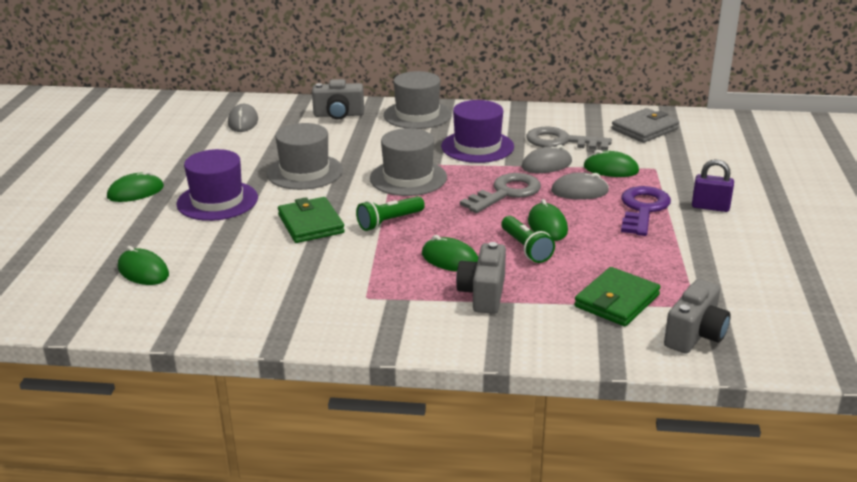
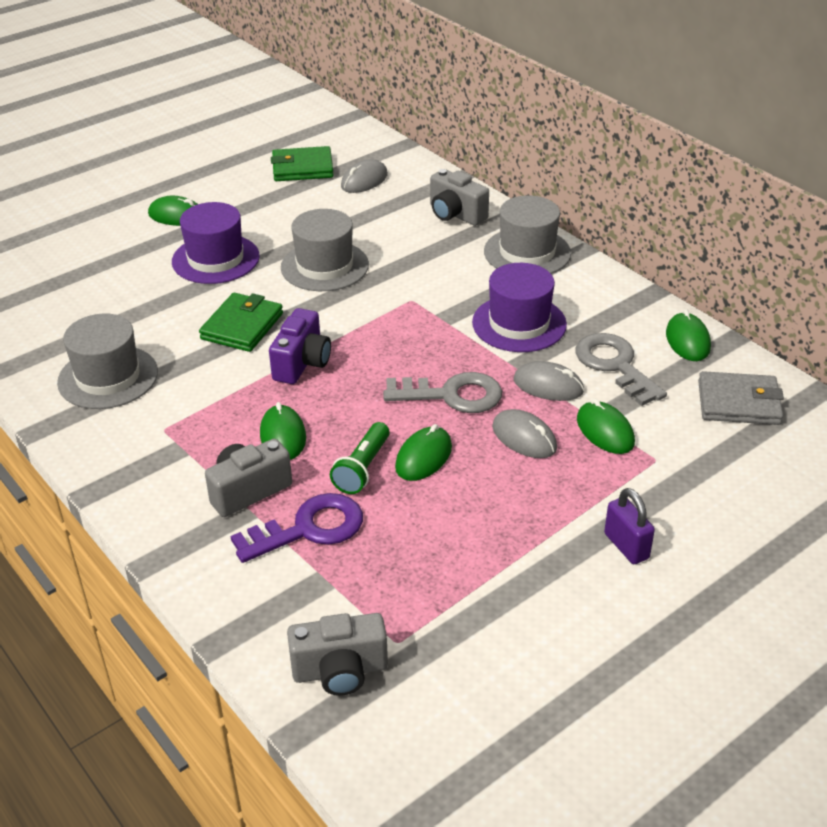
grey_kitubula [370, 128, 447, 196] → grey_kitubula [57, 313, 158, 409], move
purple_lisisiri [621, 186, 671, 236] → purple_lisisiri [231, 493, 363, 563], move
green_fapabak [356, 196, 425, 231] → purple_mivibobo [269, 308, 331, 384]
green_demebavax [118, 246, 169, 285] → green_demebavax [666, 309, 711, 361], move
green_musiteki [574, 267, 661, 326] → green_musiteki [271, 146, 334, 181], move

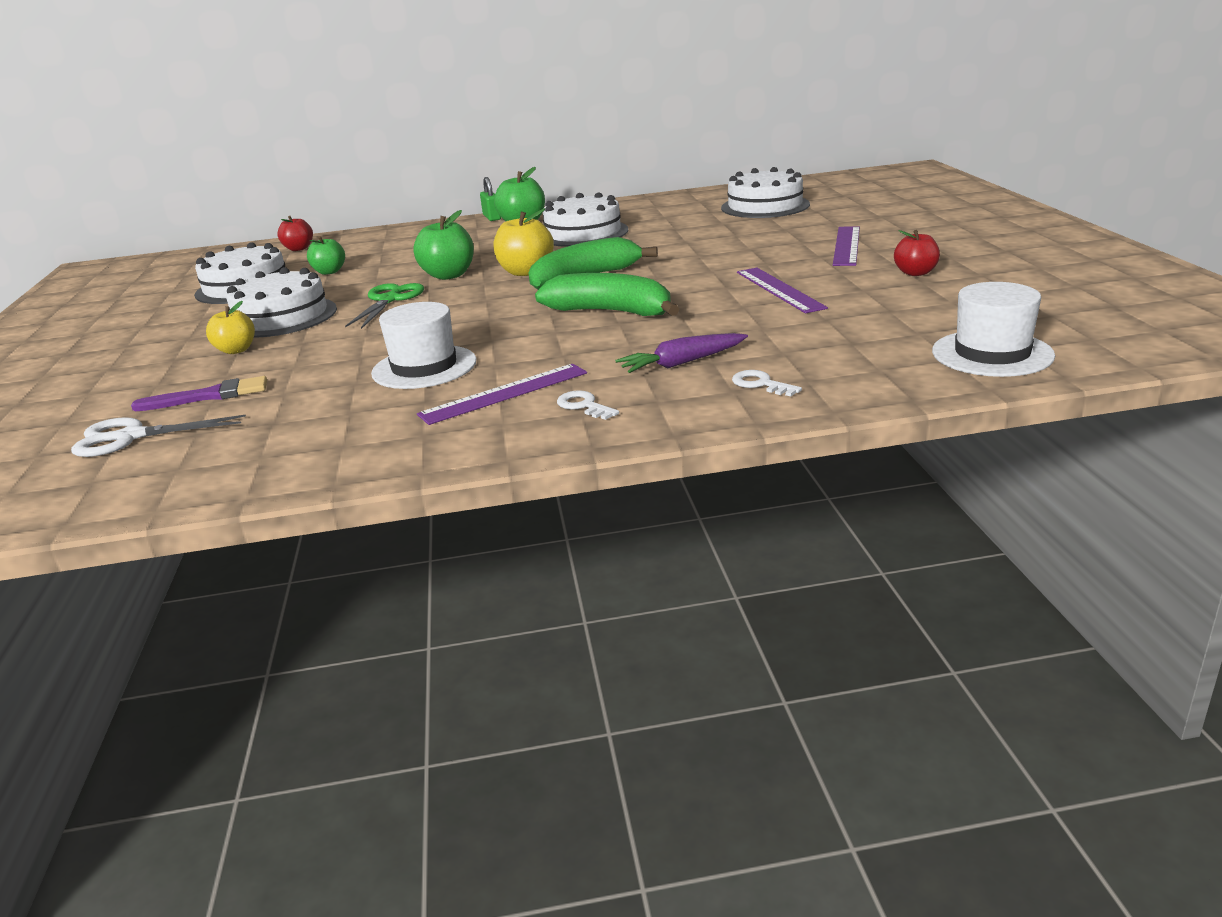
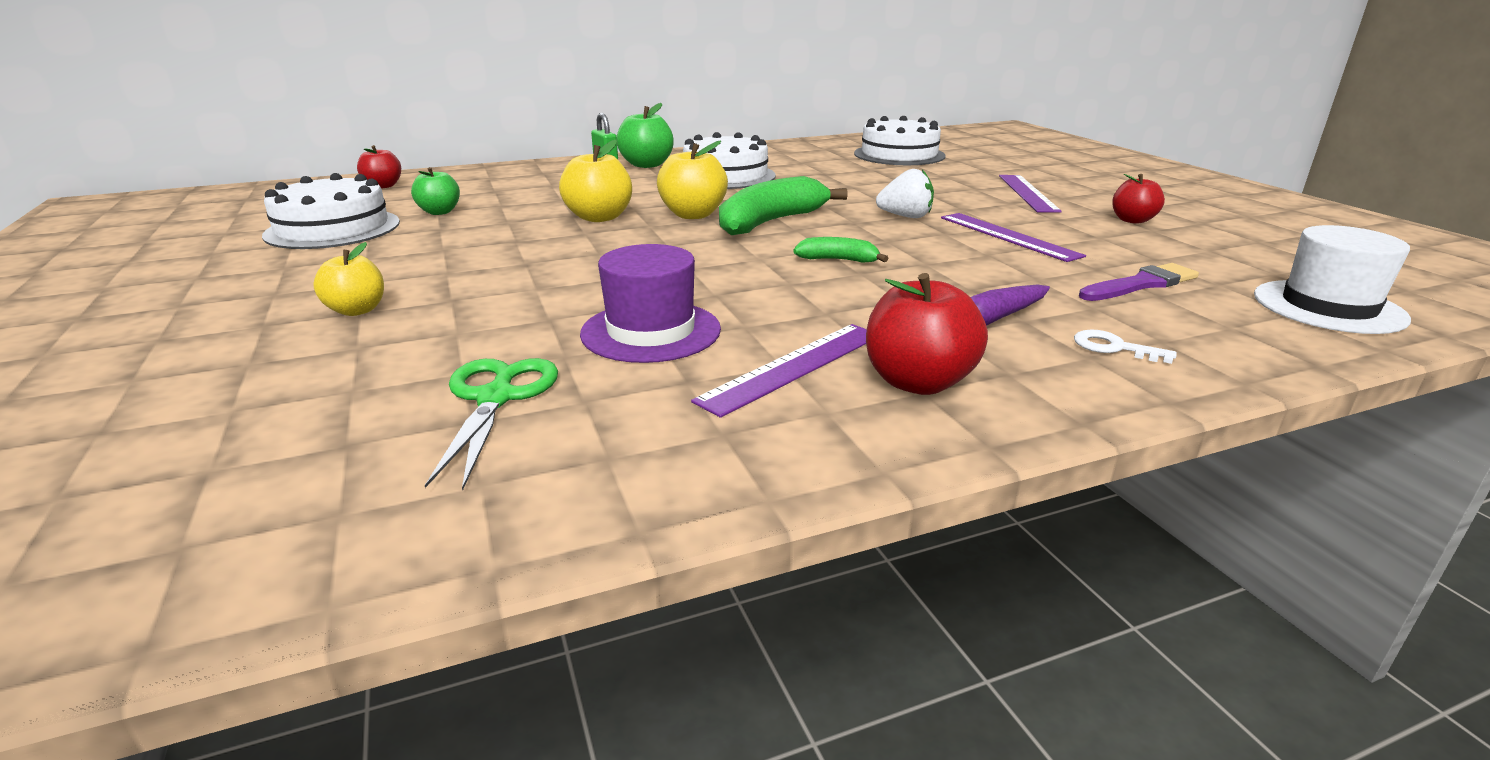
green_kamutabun [413, 210, 474, 280] → yellow_kamutabun [559, 140, 632, 222]
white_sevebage [226, 267, 337, 338] → -
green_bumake [535, 273, 679, 316] → green_bumake [793, 237, 888, 263], x0.50
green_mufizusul [345, 283, 424, 329] → green_mufizusul [425, 358, 558, 491], move
white_kitubula [371, 302, 476, 389] → purple_kitubula [580, 244, 721, 363]
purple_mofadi [131, 376, 267, 411] → purple_mofadi [1079, 263, 1199, 301], move
white_lisisiri [557, 390, 619, 420] → red_kamutabun [866, 273, 988, 395]
white_mufizusul [71, 414, 246, 457] → -
- → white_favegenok [876, 169, 934, 218]

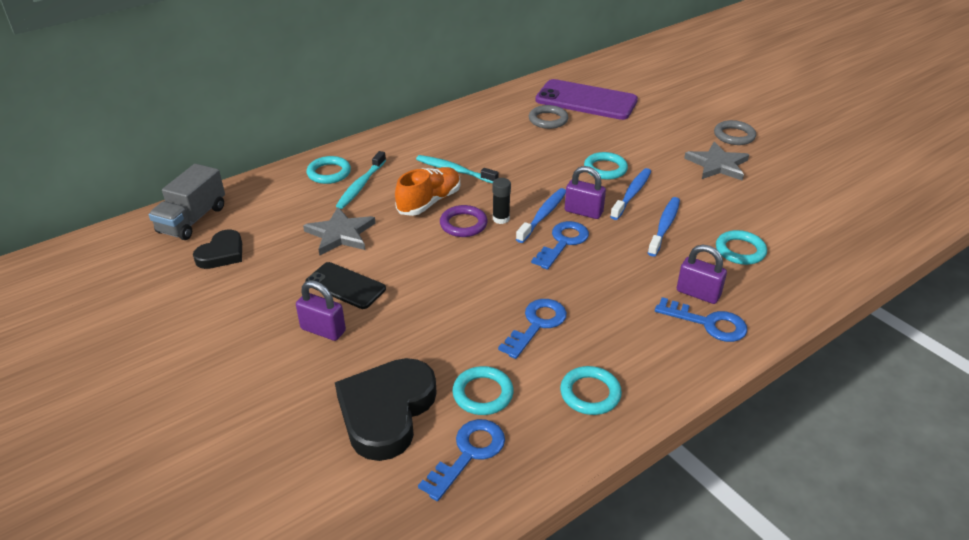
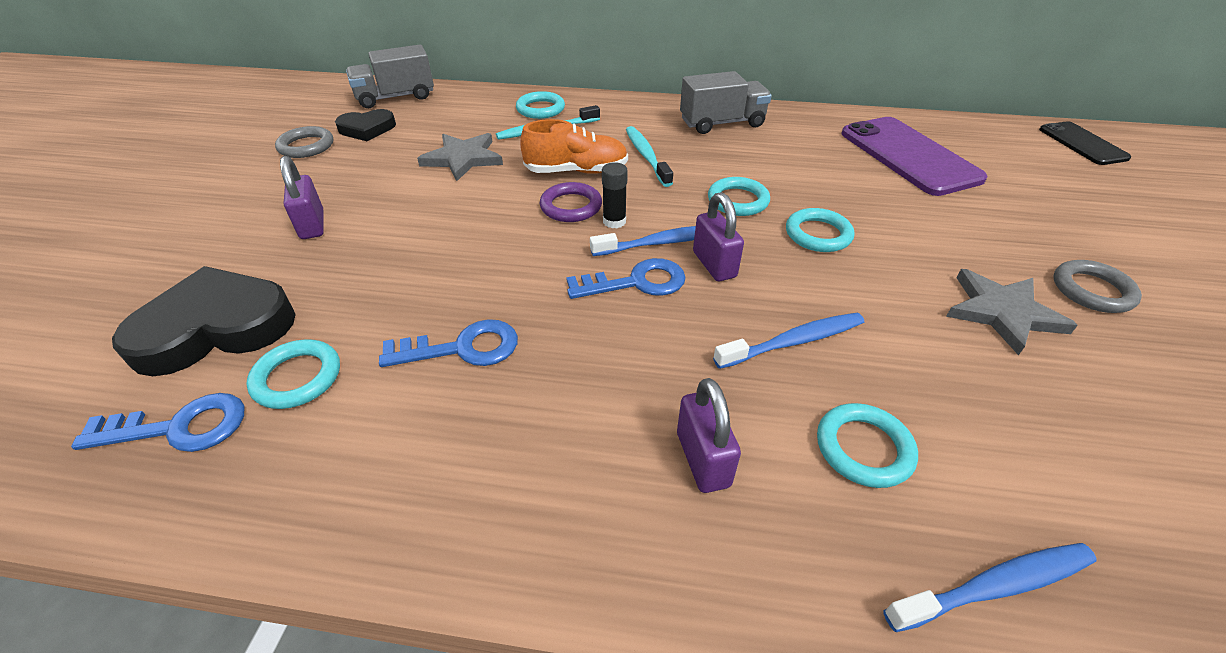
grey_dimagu [529, 105, 569, 129] → grey_dimagu [275, 126, 333, 158], move
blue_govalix [610, 168, 651, 220] → blue_govalix [883, 543, 1097, 632], move
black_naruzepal [305, 262, 386, 309] → black_naruzepal [1039, 121, 1131, 165], move
blue_lisisiri [655, 297, 747, 342] → -
turquoise_dimagu [560, 366, 622, 415] → turquoise_dimagu [708, 177, 770, 216], move
- → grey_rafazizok [680, 71, 772, 134]

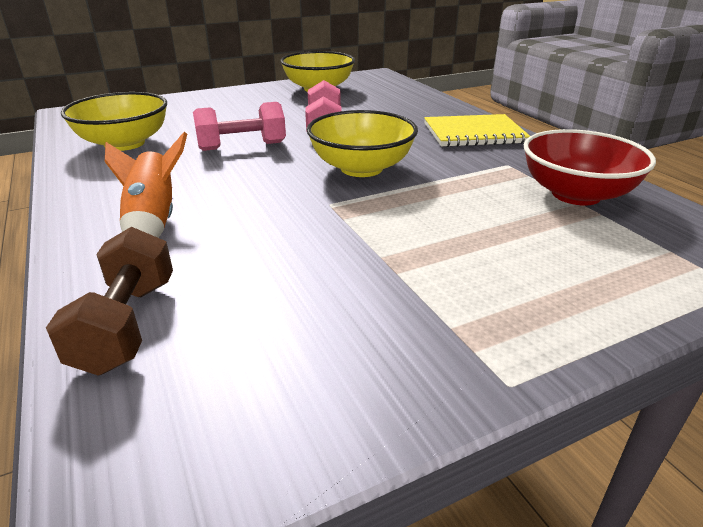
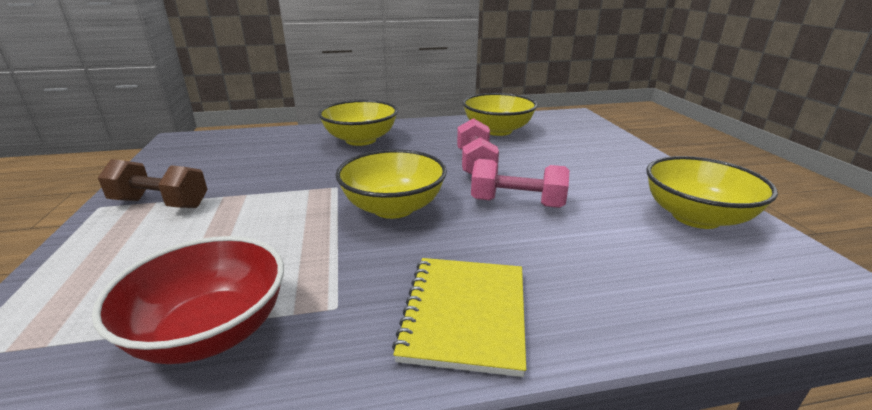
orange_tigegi [105, 132, 187, 238] → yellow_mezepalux [318, 100, 398, 146]
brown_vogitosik [46, 227, 173, 376] → brown_vogitosik [98, 159, 207, 208], move

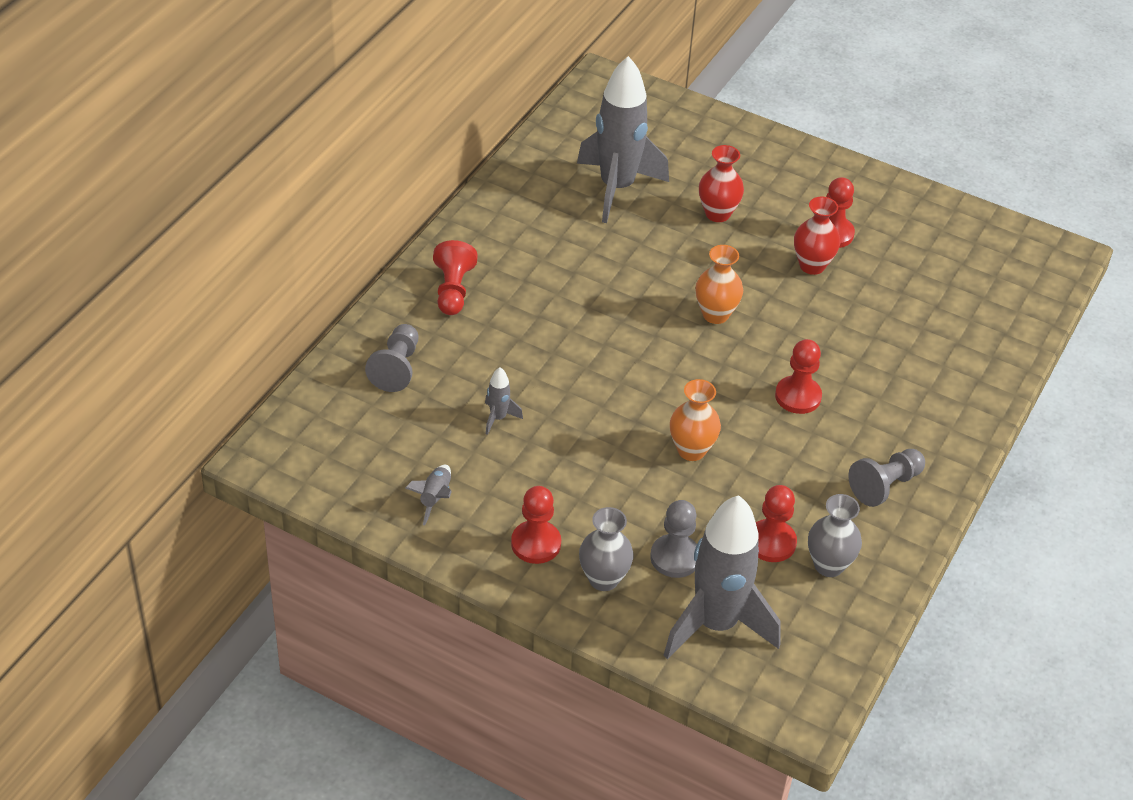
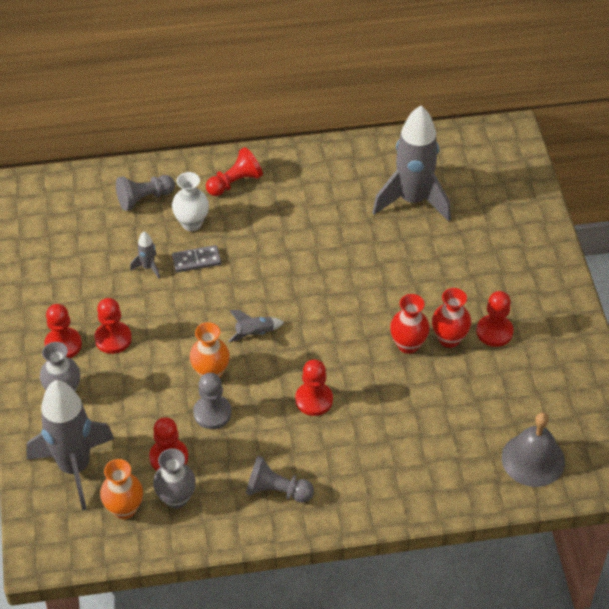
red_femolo [699, 145, 744, 222] → red_femolo [390, 294, 430, 354], move
orange_femolo [696, 245, 743, 324] → orange_femolo [100, 459, 143, 519], move
grey_tigegi [405, 465, 452, 525] → grey_tigegi [228, 310, 284, 342], move
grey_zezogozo [650, 500, 697, 578] → grey_zezogozo [193, 373, 232, 429], move
- → white_femolo [172, 172, 209, 231]
- → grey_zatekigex [172, 245, 221, 273]
- → red_zezogozo [95, 298, 132, 354]
- → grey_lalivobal [502, 413, 565, 487]

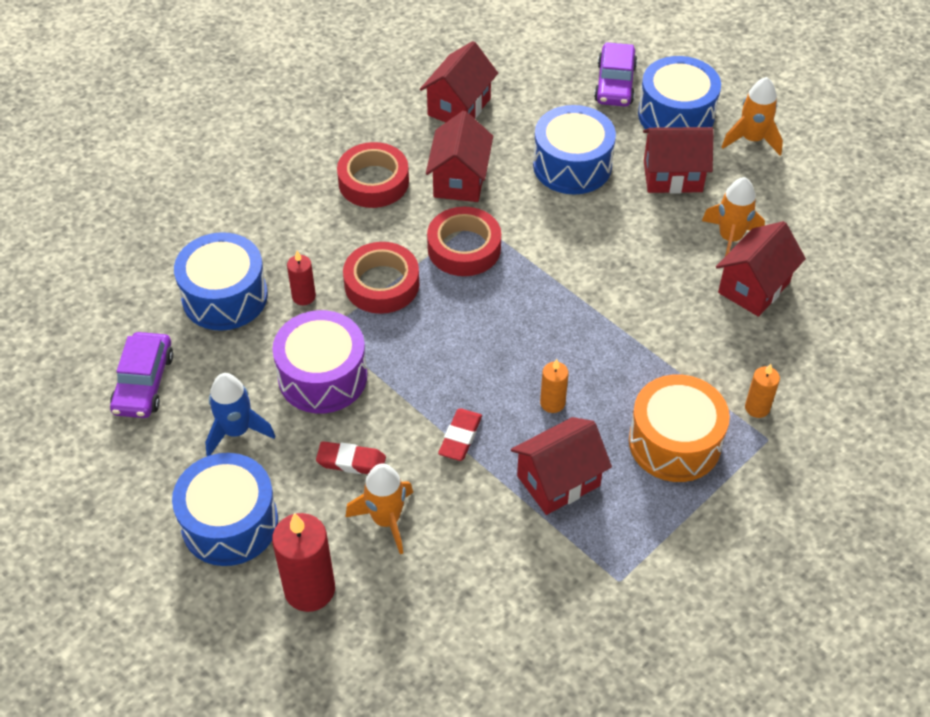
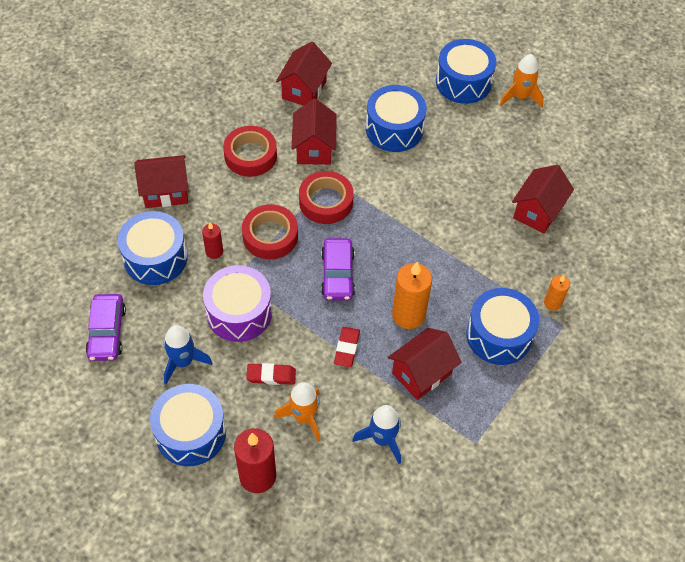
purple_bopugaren [594, 42, 637, 107] → purple_bopugaren [321, 238, 355, 301], move
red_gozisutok [643, 127, 714, 193] → red_gozisutok [134, 155, 188, 208], move
orange_tigegi [702, 177, 765, 256] → -
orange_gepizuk [540, 359, 569, 413] → orange_gepizuk [392, 262, 432, 329], x1.84
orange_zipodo [629, 374, 730, 482] → blue_zipodo [466, 288, 539, 365]
- → blue_tigegi [352, 405, 401, 464]

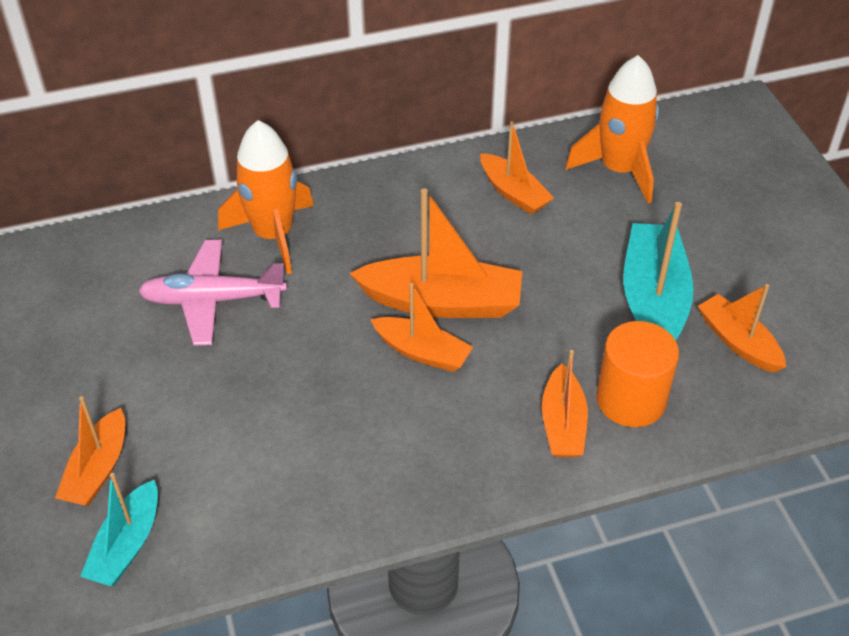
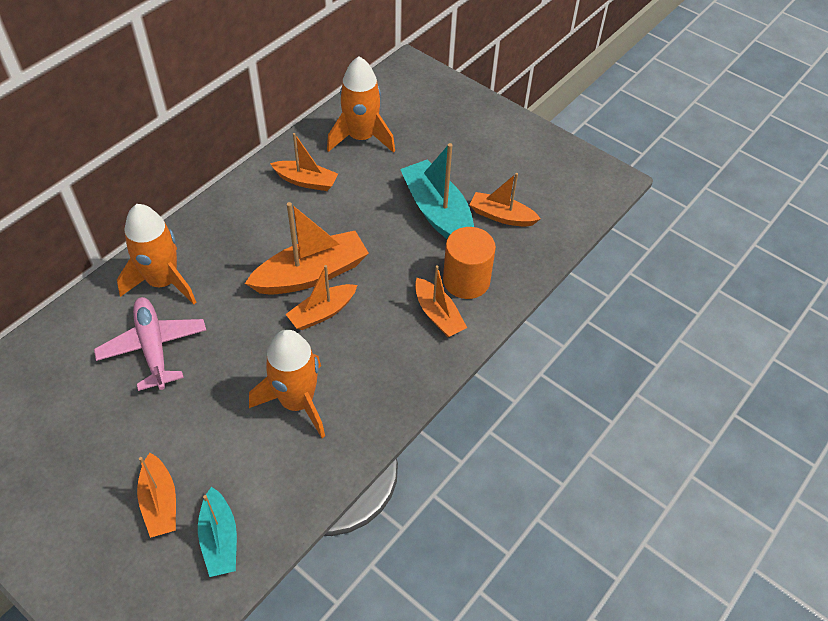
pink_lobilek [138, 240, 287, 345] → pink_lobilek [94, 297, 206, 391], 105 degrees clockwise
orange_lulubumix [370, 283, 473, 372] → orange_lulubumix [286, 265, 357, 330], 150 degrees clockwise
- → orange_tigegi [249, 330, 325, 438]

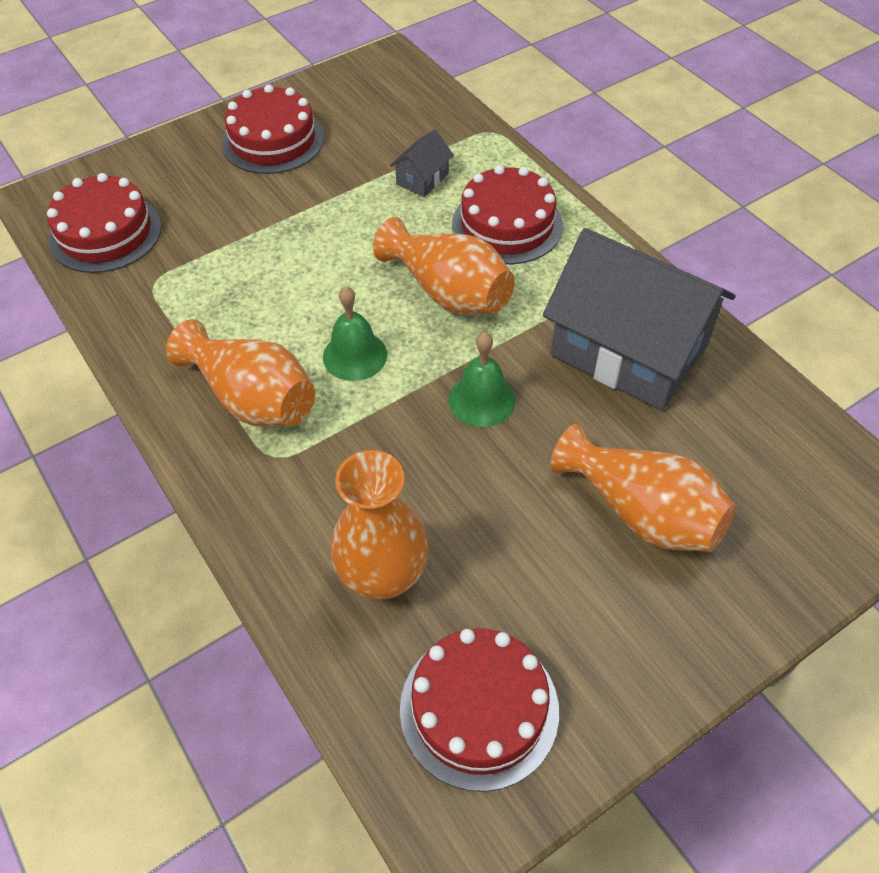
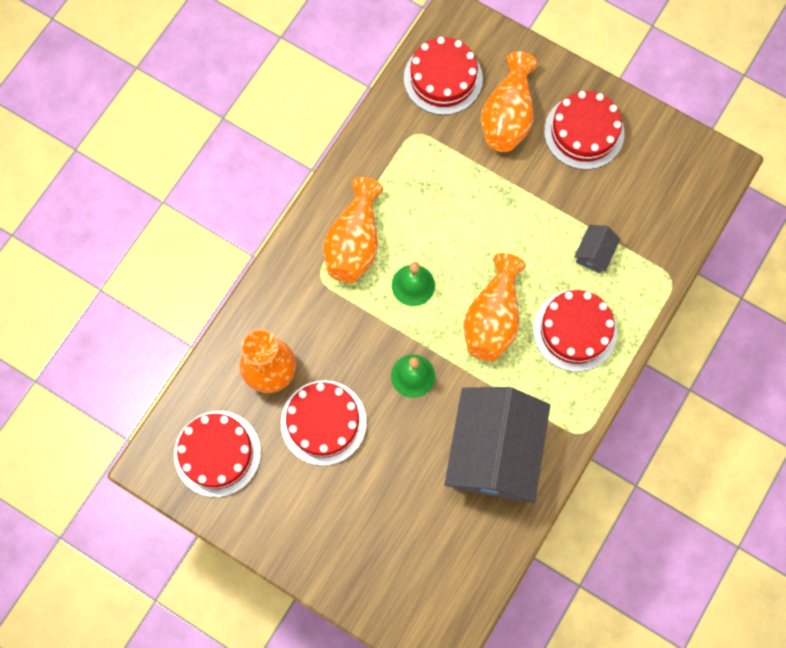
grey_gozisutok [390, 130, 454, 197] → grey_gozisutok [574, 225, 620, 273], 75 degrees counterclockwise
orange_femolo [550, 423, 736, 552] → orange_femolo [481, 51, 538, 152], move
- → red_sevebage [281, 380, 367, 466]

